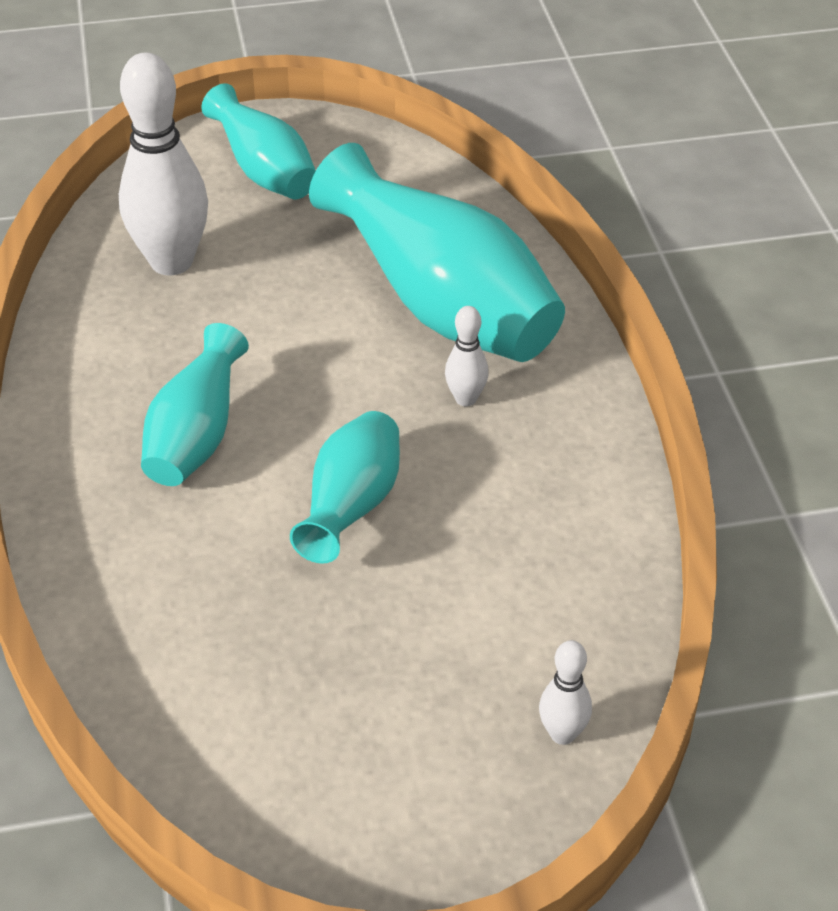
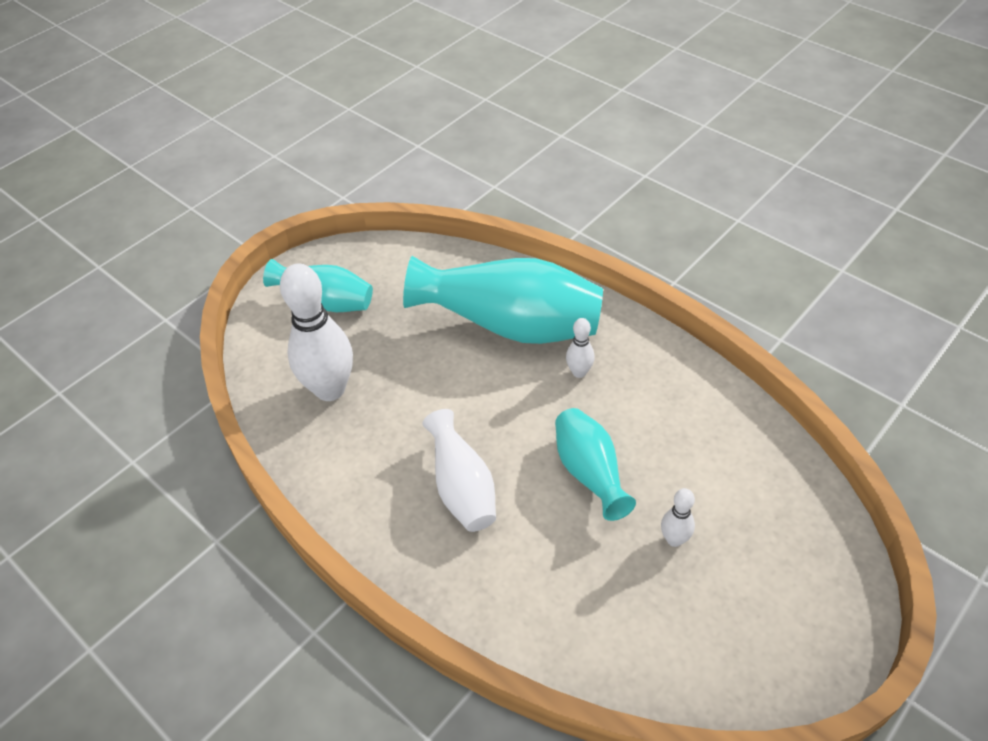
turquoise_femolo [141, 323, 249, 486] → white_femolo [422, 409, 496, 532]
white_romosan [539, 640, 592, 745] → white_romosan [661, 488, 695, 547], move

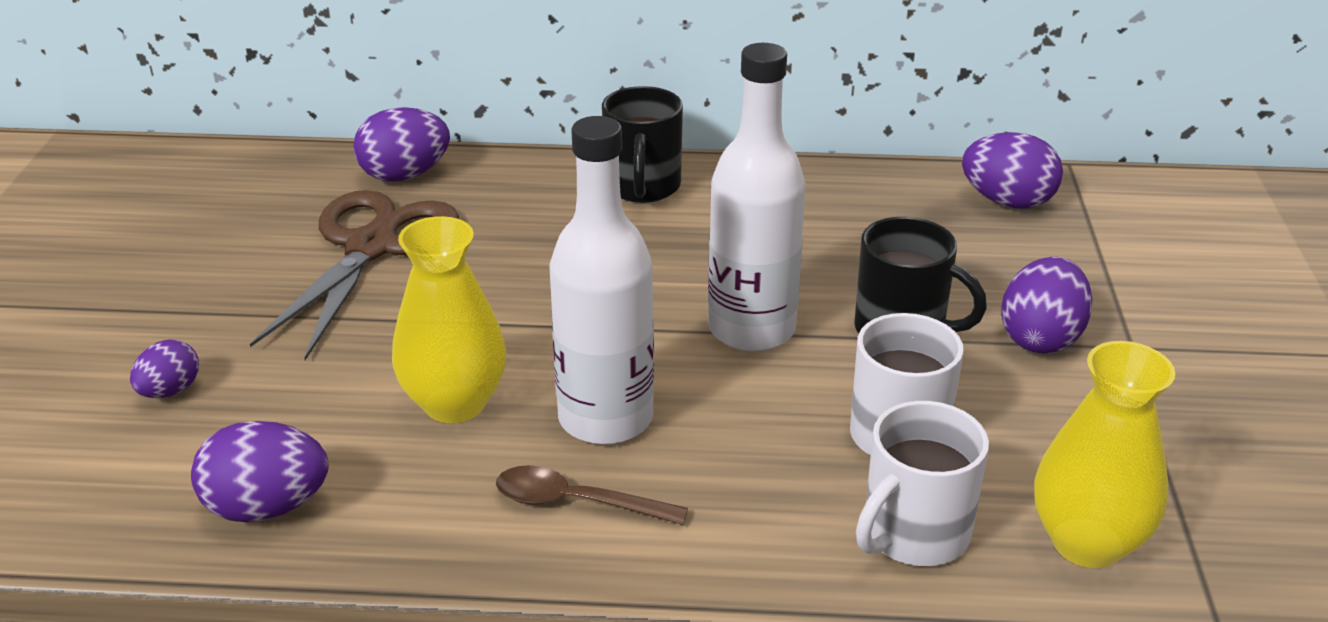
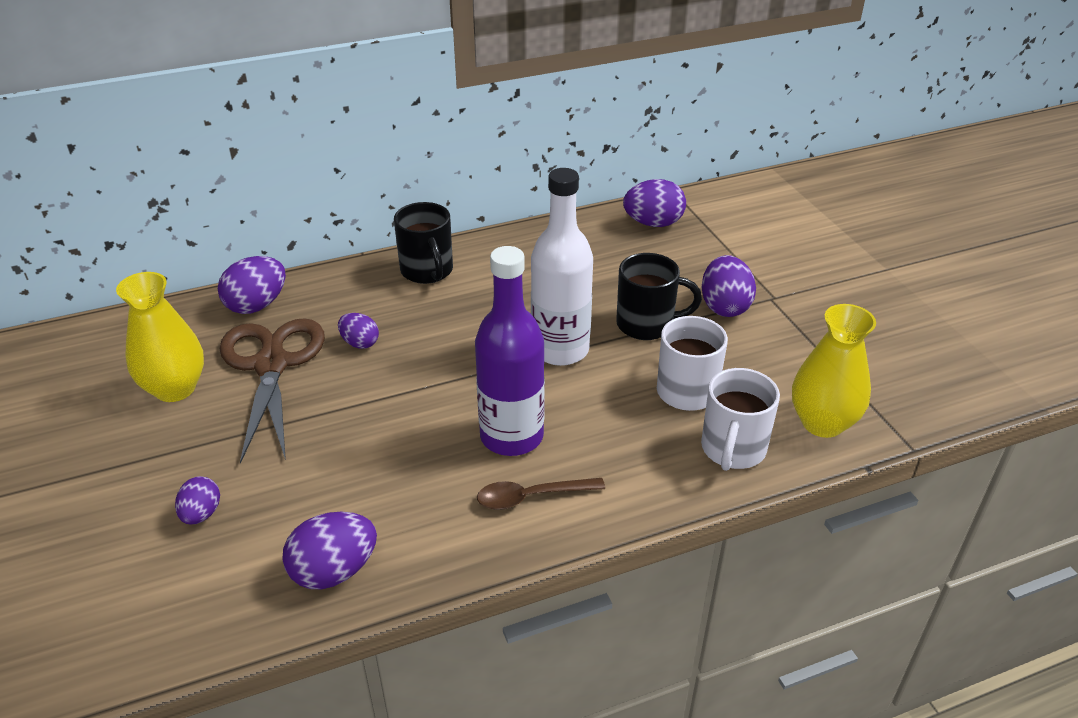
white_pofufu [549, 116, 654, 445] → purple_pofufu [475, 246, 545, 456]
yellow_femolo [392, 216, 506, 423] → yellow_femolo [116, 272, 204, 402], move
- → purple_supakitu [338, 313, 379, 349]

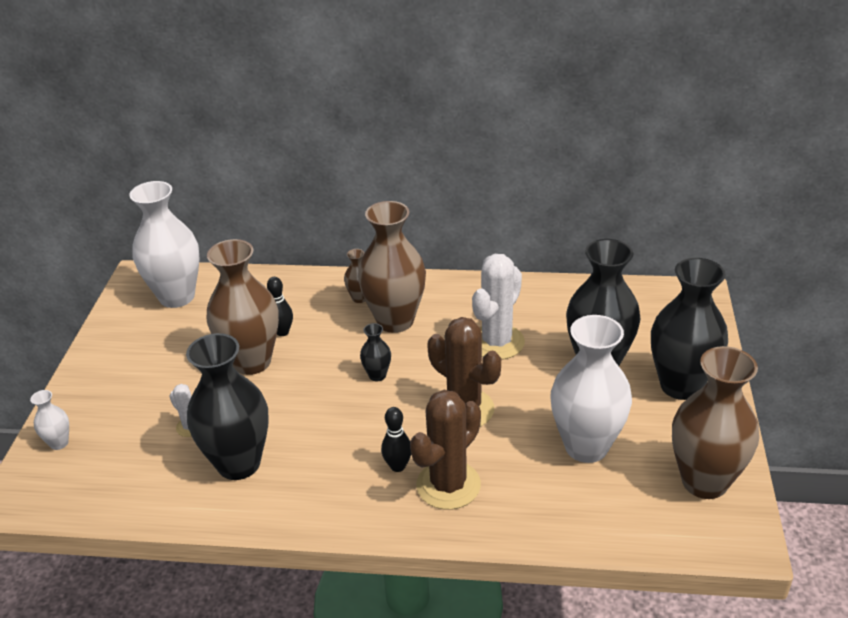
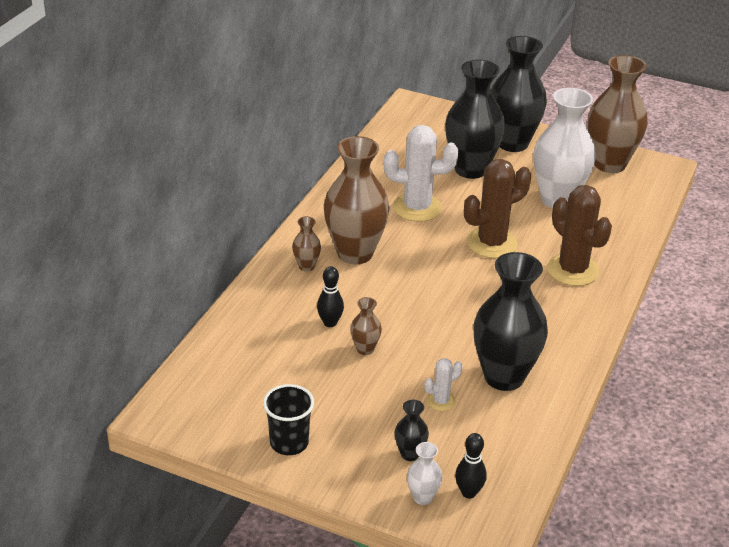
white_femolo [129, 181, 200, 308] → -
brown_femolo [207, 239, 279, 375] → brown_femolo [351, 297, 382, 355], x0.44
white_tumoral [472, 254, 525, 360] → white_tumoral [383, 125, 458, 222], 45 degrees counterclockwise
black_femolo [360, 323, 391, 381] → black_femolo [395, 400, 429, 461], move
black_romosan [381, 407, 411, 472] → black_romosan [455, 433, 487, 498], move
- → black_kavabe [263, 384, 314, 455]

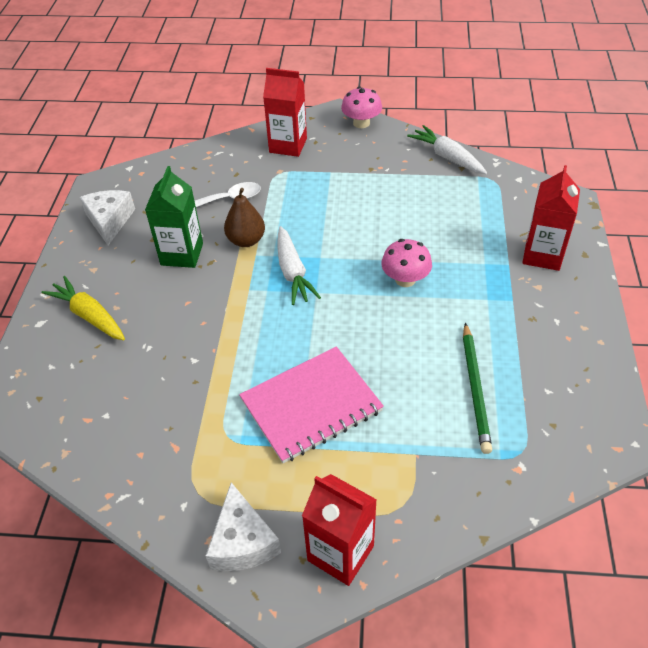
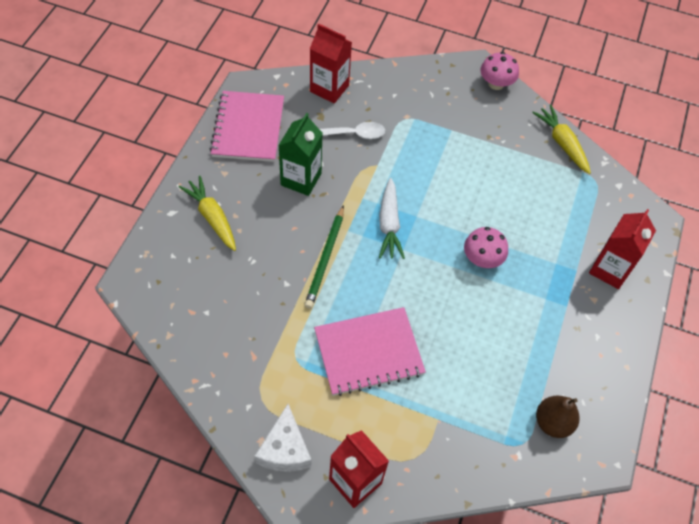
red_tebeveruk [263, 68, 307, 157] → red_tebeveruk [310, 23, 352, 103], move
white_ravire [407, 125, 487, 174] → yellow_ravire [532, 105, 591, 174]
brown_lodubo [224, 188, 265, 247] → brown_lodubo [536, 396, 580, 438], move
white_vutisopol [80, 190, 135, 245] → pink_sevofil [209, 91, 284, 162]
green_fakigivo [463, 323, 492, 454] → green_fakigivo [304, 205, 344, 309], move

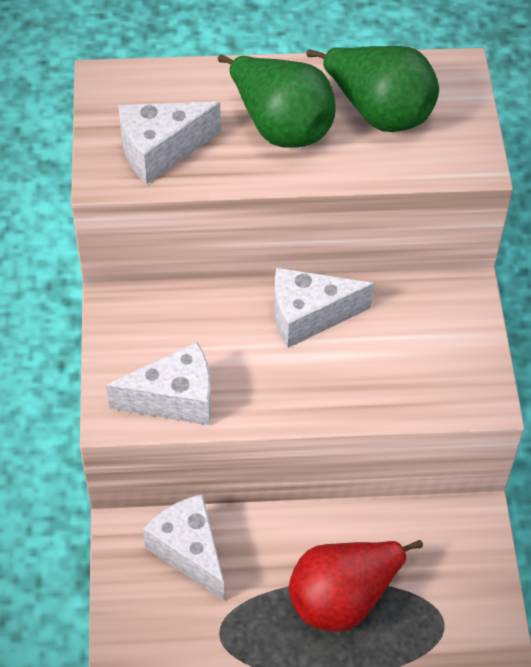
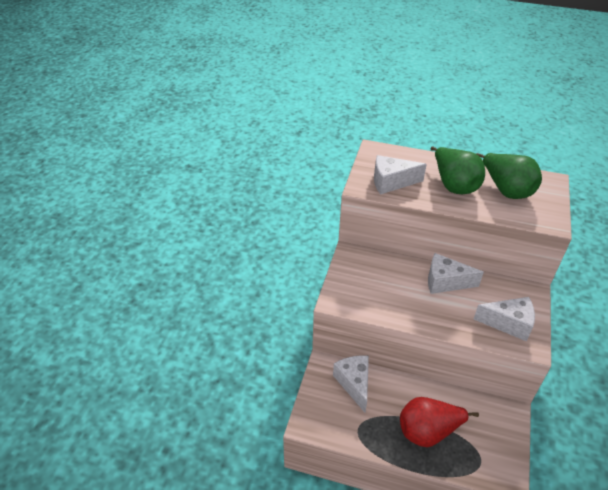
white_vutisopol [106, 342, 211, 425] → white_vutisopol [474, 297, 535, 341], move

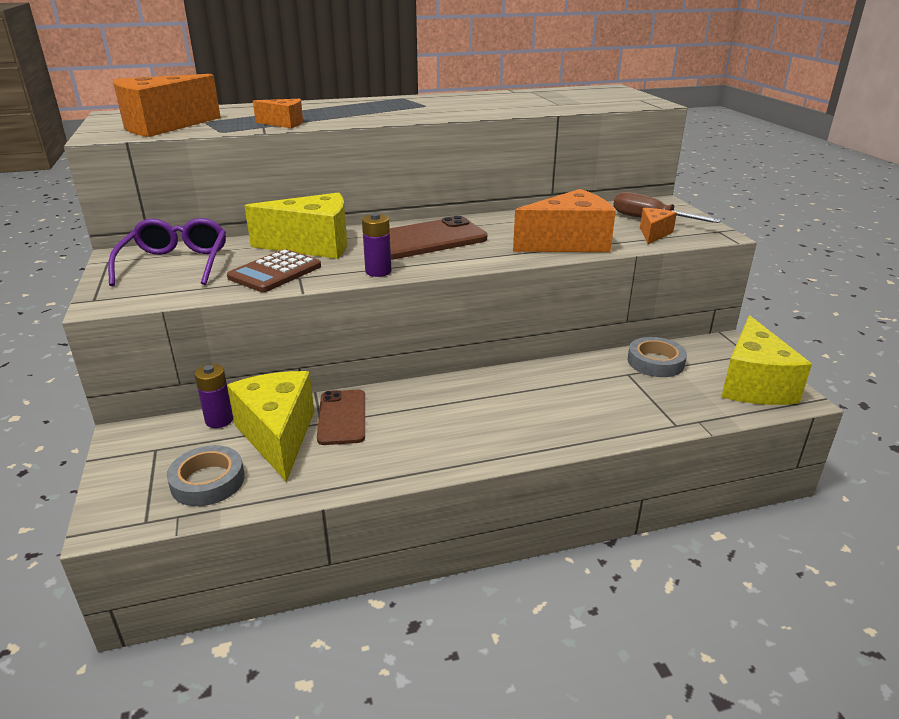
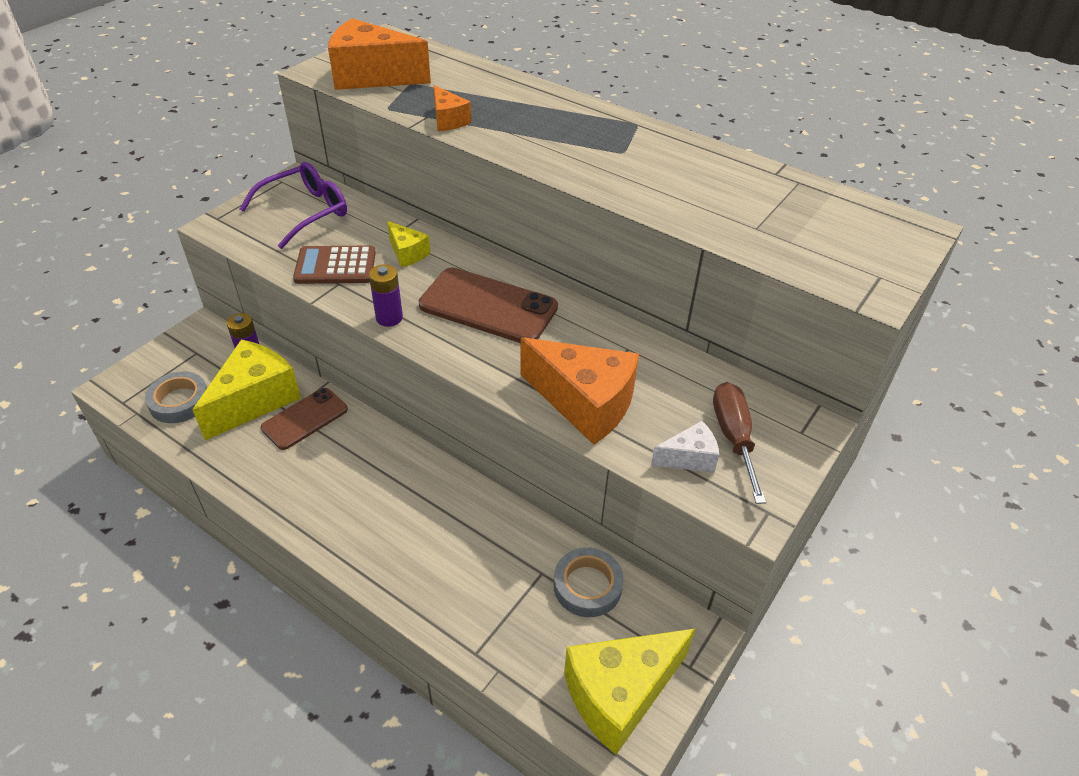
yellow_vutisopol [245, 192, 347, 259] → yellow_vutisopol [387, 221, 430, 267], x0.50
orange_vutisopol [640, 208, 677, 244] → white_vutisopol [651, 421, 719, 473]

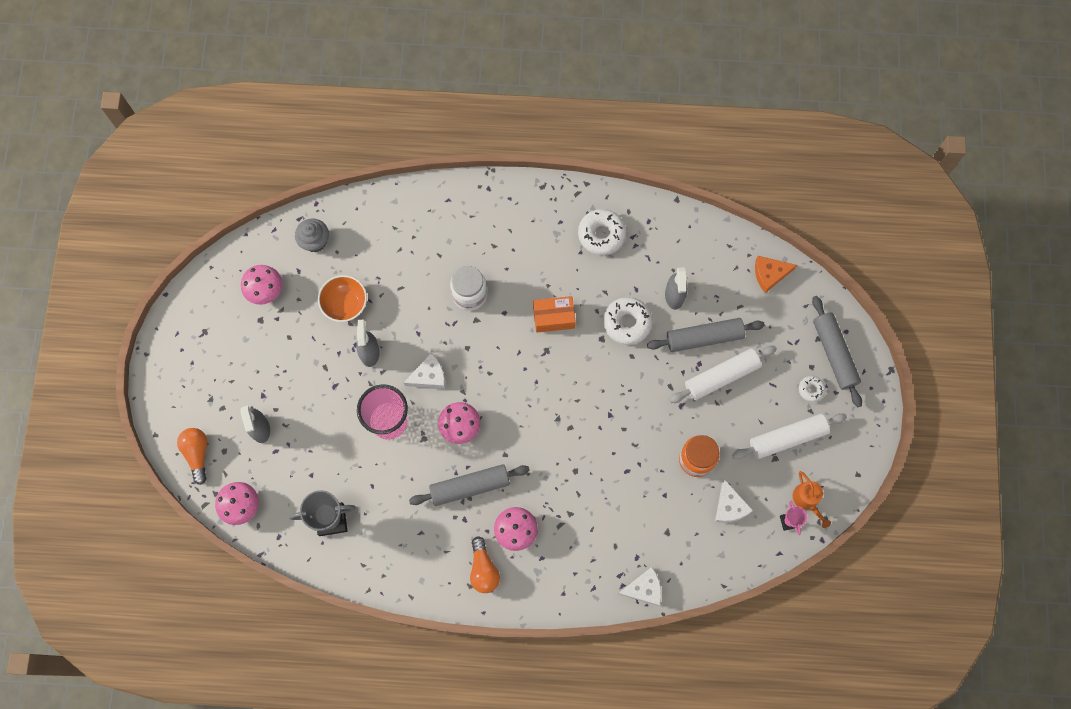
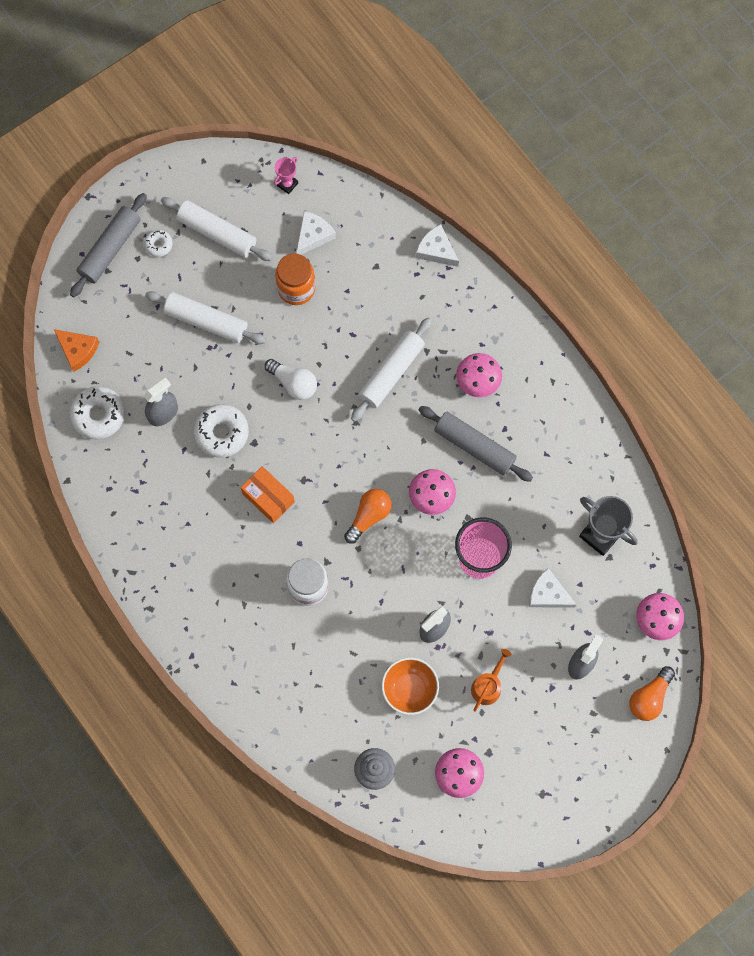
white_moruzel [578, 209, 626, 255] → white_moruzel [69, 386, 125, 440], move
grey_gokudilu [647, 318, 765, 352] → -
white_vutisopol [404, 353, 445, 389] → white_vutisopol [529, 568, 577, 608], move
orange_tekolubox [793, 471, 831, 528] → orange_tekolubox [471, 649, 511, 712], move
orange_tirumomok [470, 536, 500, 593] → orange_tirumomok [344, 489, 392, 544], move
- → white_gokudilu [351, 318, 432, 422]
- → white_tirumomok [264, 359, 317, 400]

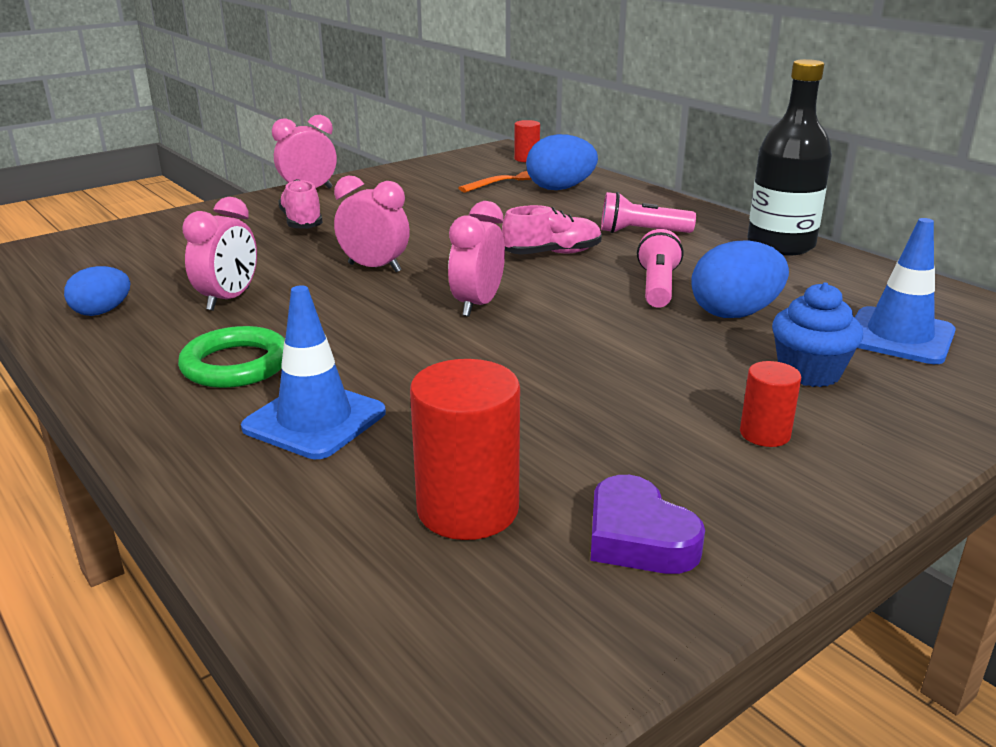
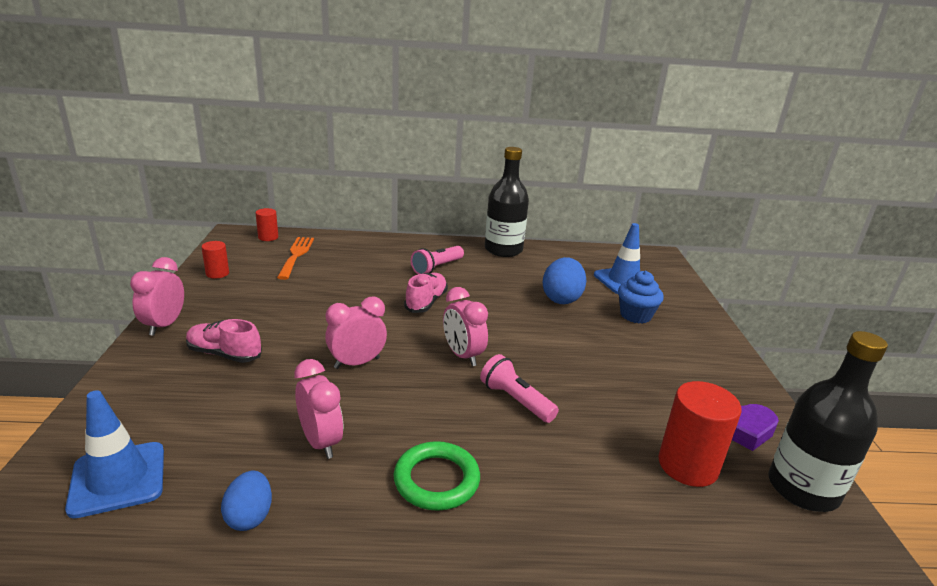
blue_supakitu [526, 134, 598, 190] → -
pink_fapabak [637, 229, 684, 308] → pink_fapabak [480, 354, 559, 423], move
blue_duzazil [241, 286, 386, 459] → blue_duzazil [65, 390, 164, 518], move
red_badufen [740, 361, 801, 447] → red_badufen [201, 241, 229, 279], move
- → black_pofufu [768, 331, 888, 512]

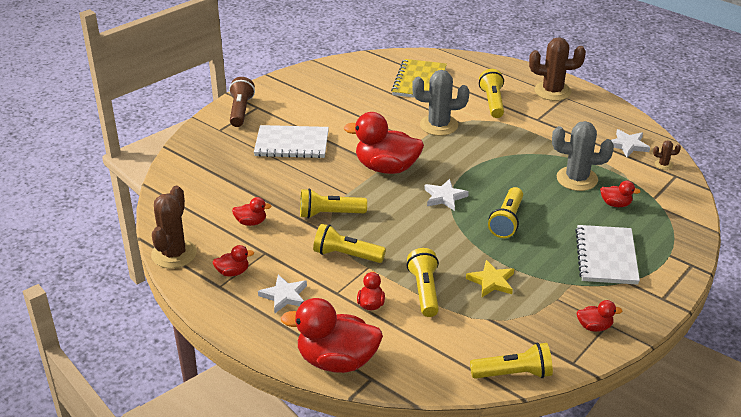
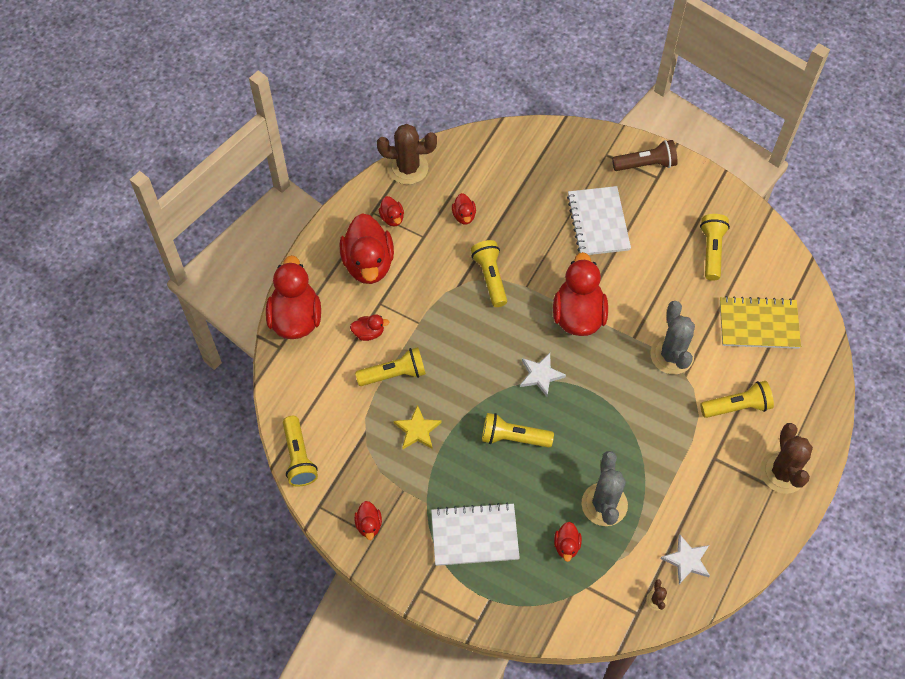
yellow_fapabak [313, 224, 386, 263] → yellow_fapabak [700, 214, 730, 281], move
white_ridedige [258, 275, 307, 313] → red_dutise [340, 213, 394, 284]

